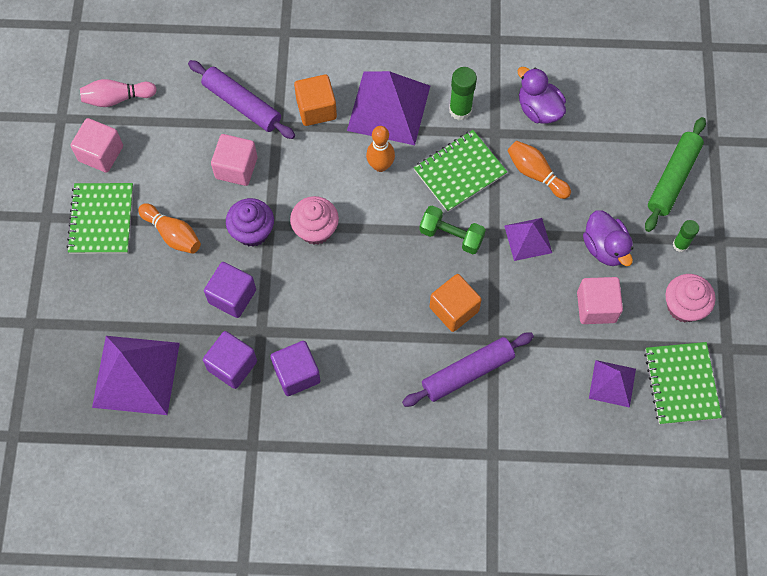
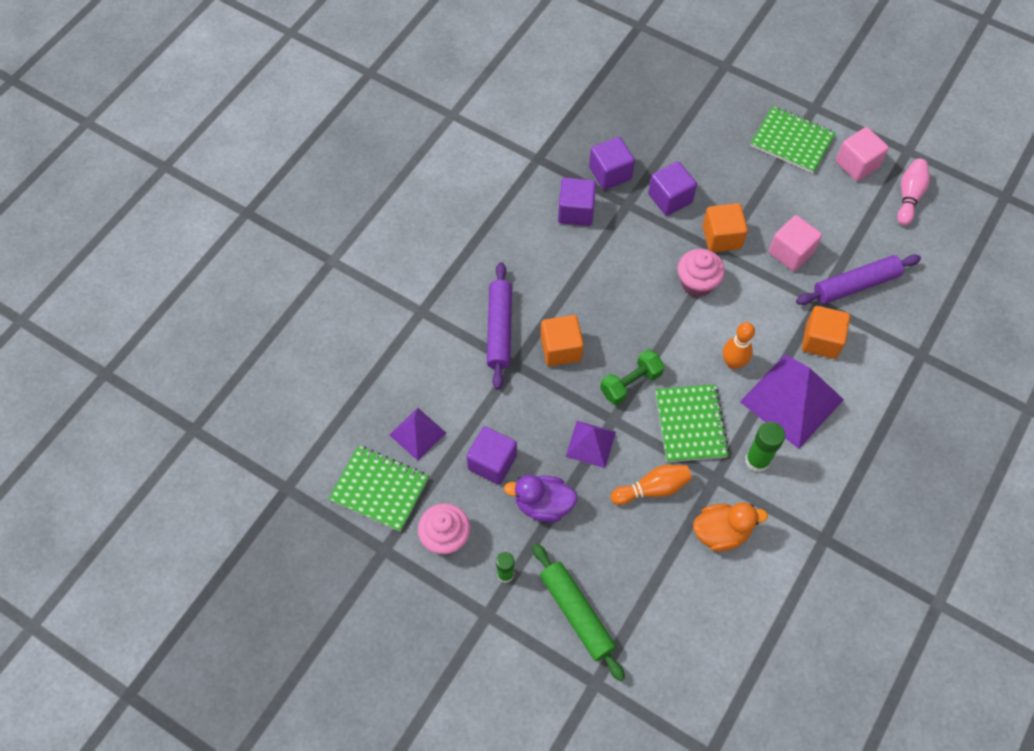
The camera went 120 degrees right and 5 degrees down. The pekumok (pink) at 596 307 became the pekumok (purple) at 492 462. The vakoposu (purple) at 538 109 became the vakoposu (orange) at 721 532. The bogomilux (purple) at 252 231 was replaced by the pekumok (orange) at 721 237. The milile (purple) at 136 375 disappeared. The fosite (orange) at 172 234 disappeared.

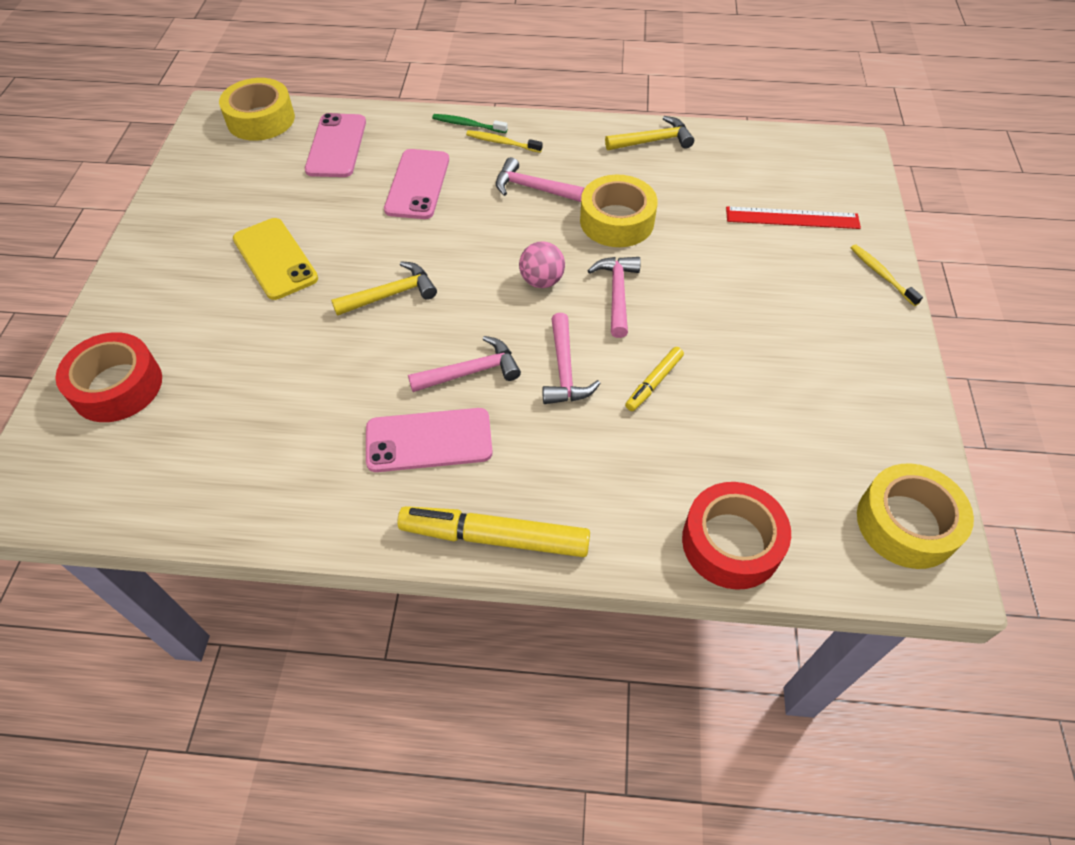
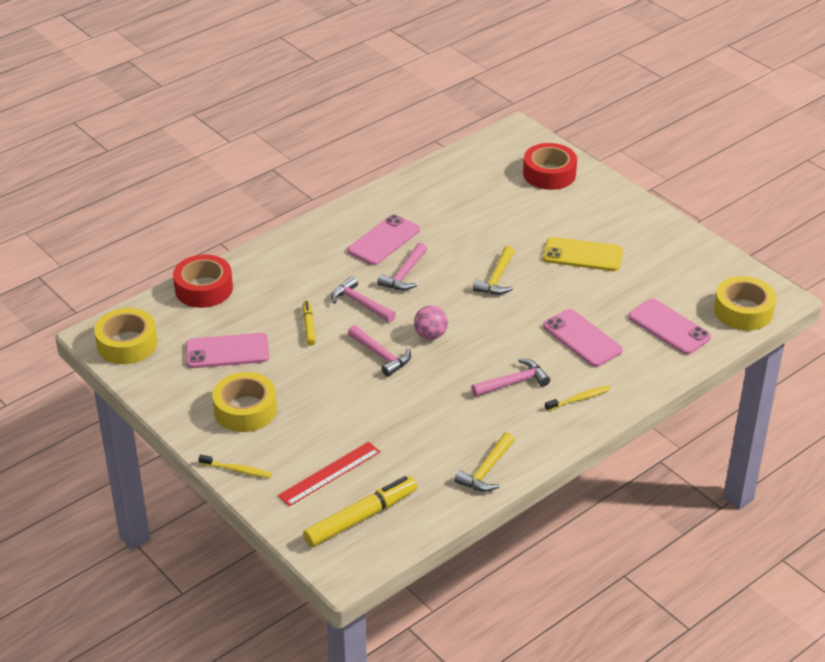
The camera went 135 degrees right and 15 degrees down. The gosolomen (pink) at 227 351 appeared. The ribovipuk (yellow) moved from 617 221 to 245 410. The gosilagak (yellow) moved from 495 537 to 361 518. The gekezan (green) at 468 125 disappeared.

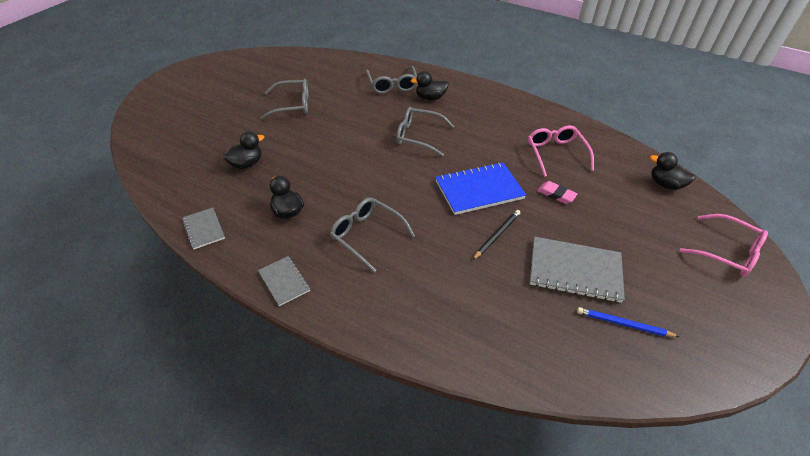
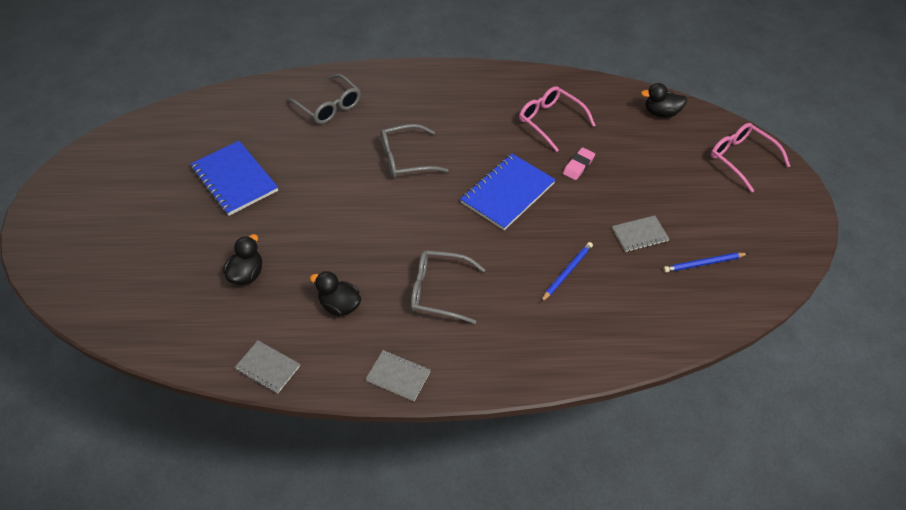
The camera went 30 degrees left and 5 degrees up. The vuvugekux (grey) at 292 105 was replaced by the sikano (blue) at 234 179. The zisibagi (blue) at 567 272 appeared. The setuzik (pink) at 556 194 turned 60 degrees counterclockwise. The sikano (grey) at 575 271 changed to 0.55 times the size. The vuvugekux (pink) at 727 252 turned 135 degrees counterclockwise. The vakoposu (black) at 430 98 disappeared. The zisibagi (black) at 497 235 disappeared.

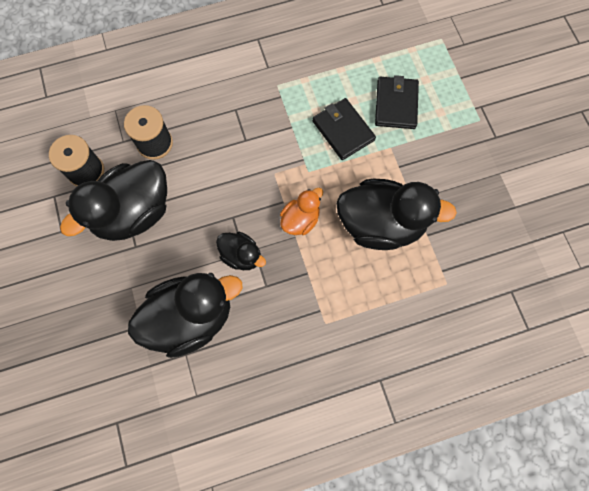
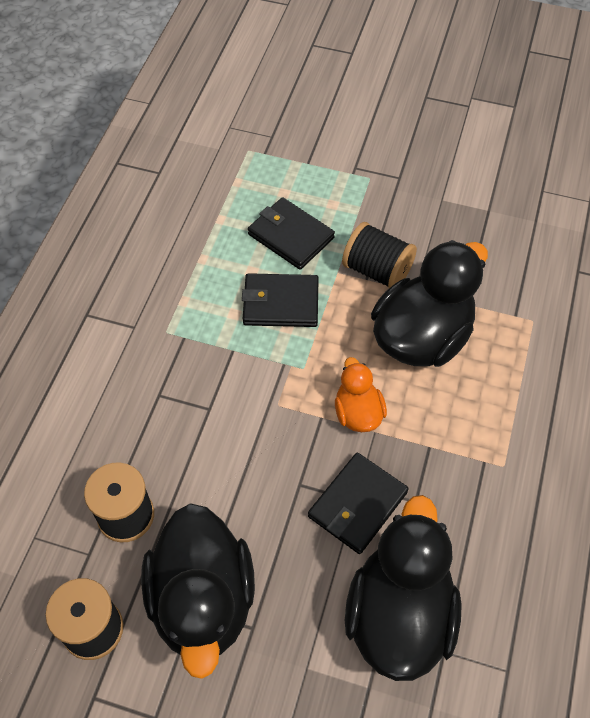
The camera went 55 degrees left and 15 degrees down. The vakoposu (black) at 241 255 was replaced by the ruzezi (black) at 357 505. The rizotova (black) at 377 270 appeared.

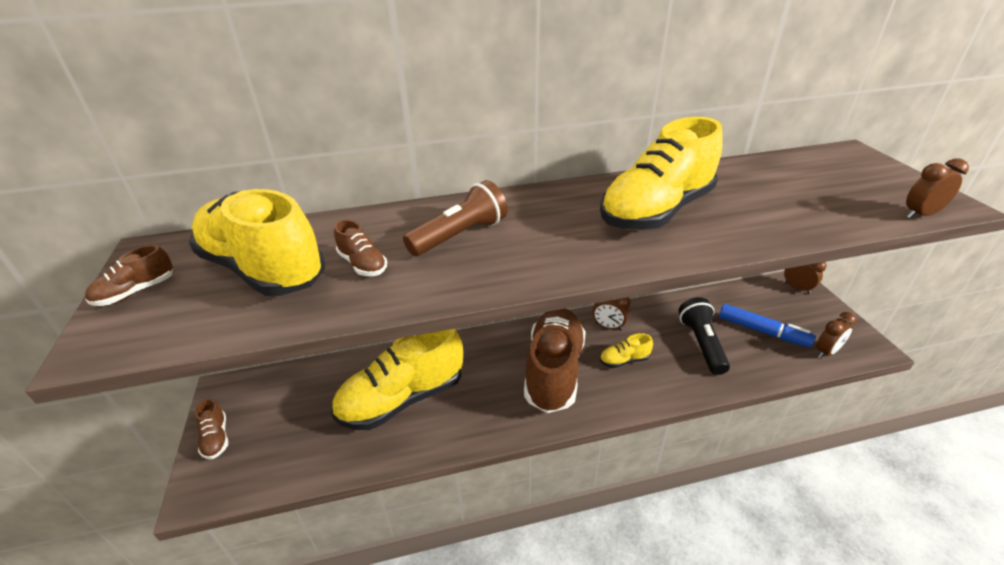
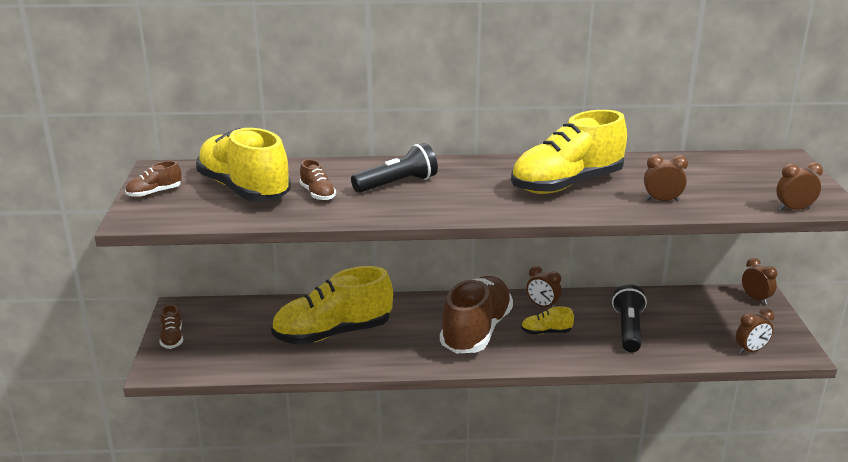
The camera went 10 degrees right and 10 degrees down. The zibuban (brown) at 460 235 became the zibuban (black) at 397 184. The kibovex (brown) at 662 200 appeared. The gosilagak (blue) at 762 331 disappeared.

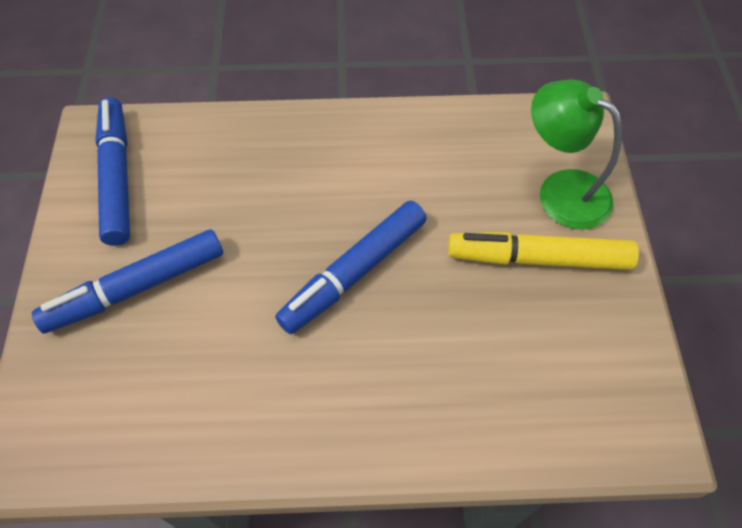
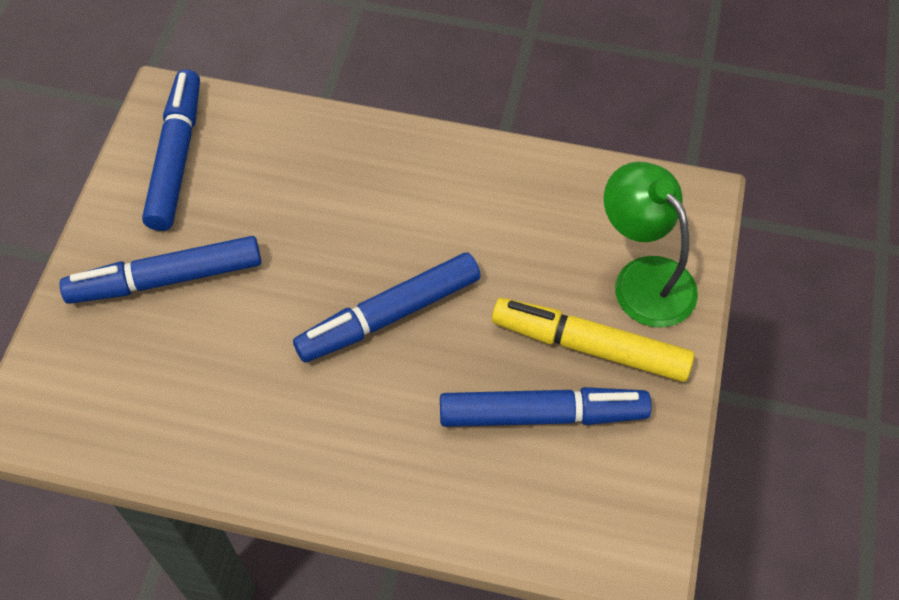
The camera went 15 degrees right and 0 degrees up. The gosilagak (blue) at 542 414 appeared.

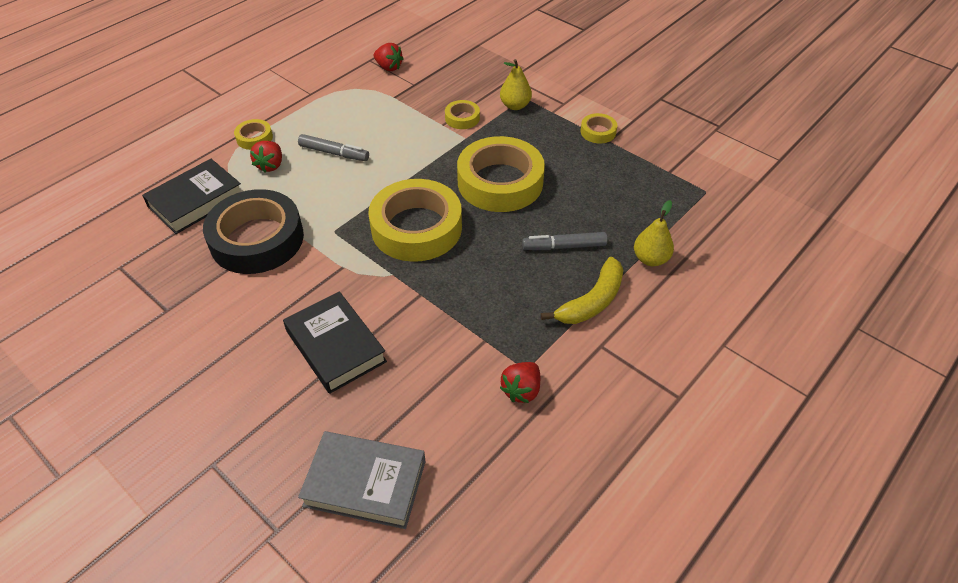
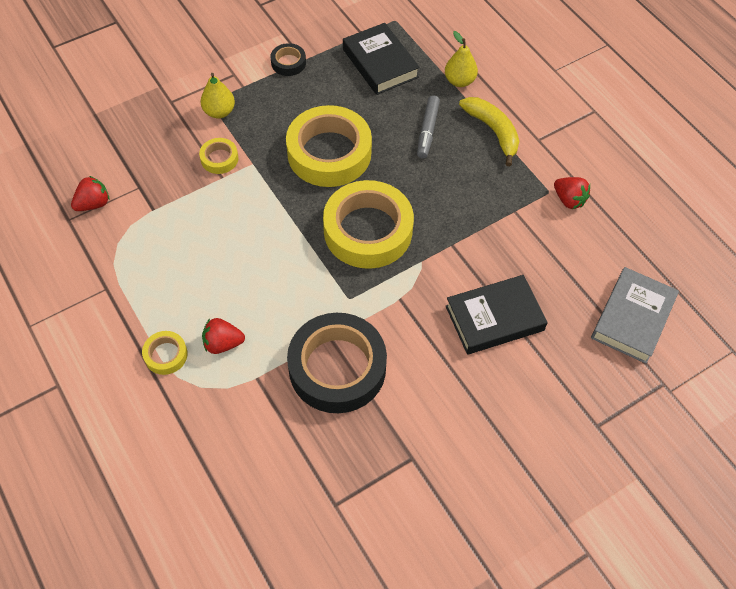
The camera went 75 degrees left and 10 degrees up. The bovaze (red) at 270 165 turned 150 degrees clockwise. The ribovipuk (yellow) at 598 132 became the ribovipuk (black) at 288 63. The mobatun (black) moved from 196 201 to 380 63. The gosilagak (grey) at 334 153 disappeared.

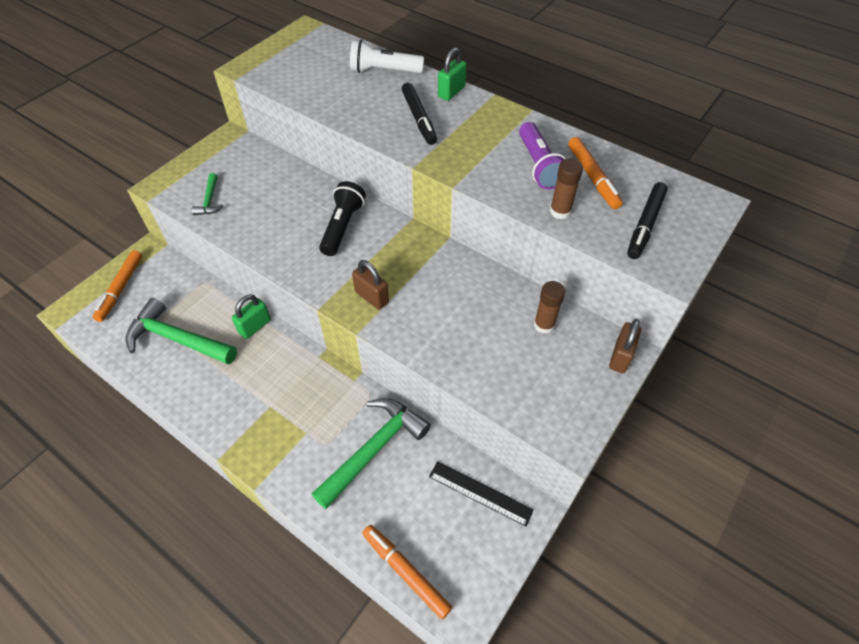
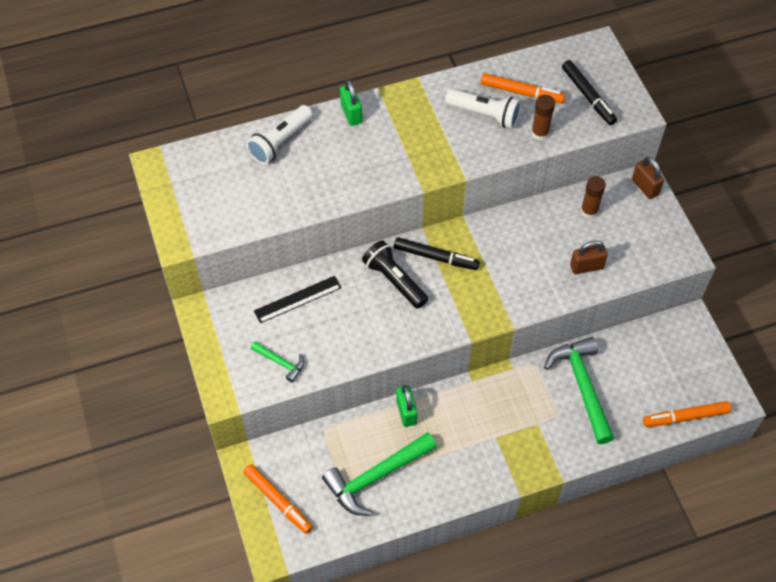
The camera went 55 degrees left and 5 degrees up. The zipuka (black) moved from 480 493 to 297 299. The gosilagak (black) moved from 419 118 to 436 257. The zibuban (purple) at 539 166 became the zibuban (white) at 485 114. The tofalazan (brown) moved from 371 297 to 586 267.

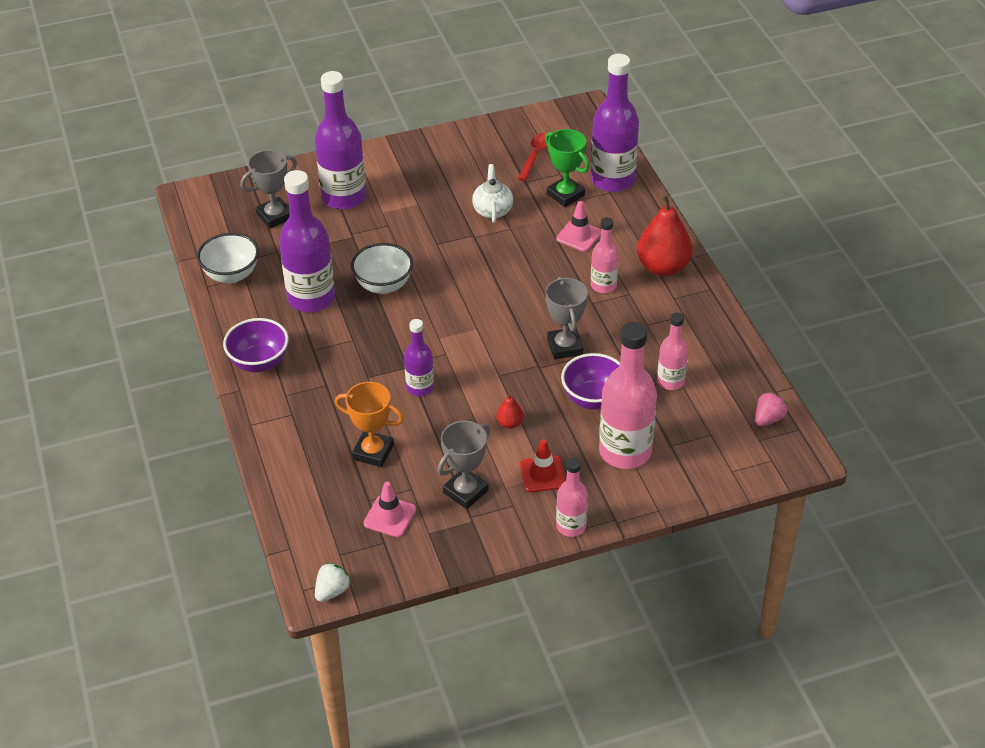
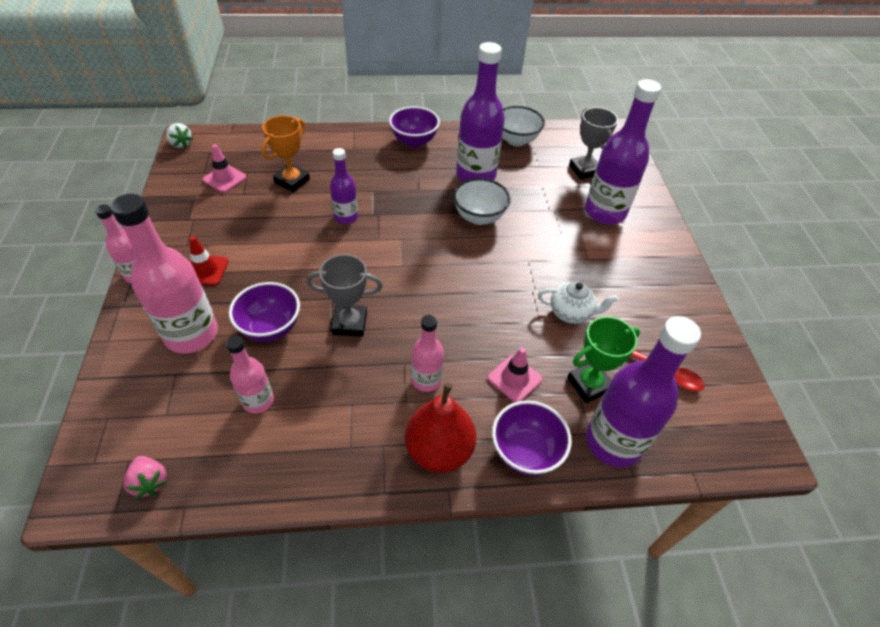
The camera went 100 degrees right and 5 degrees up. The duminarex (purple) at 525 452 appeared. The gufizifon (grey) at 465 491 disappeared. The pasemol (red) at 509 423 disappeared.

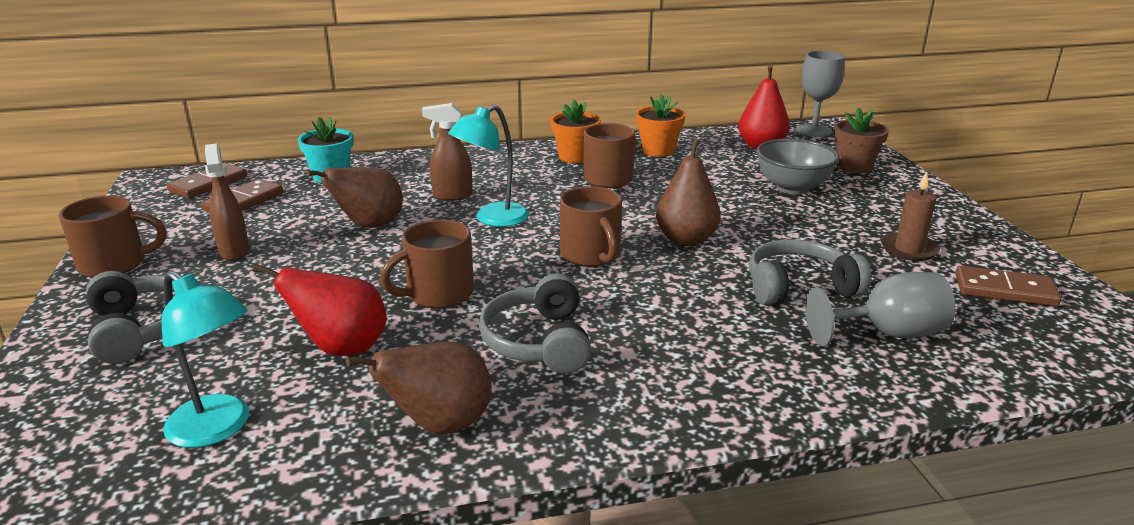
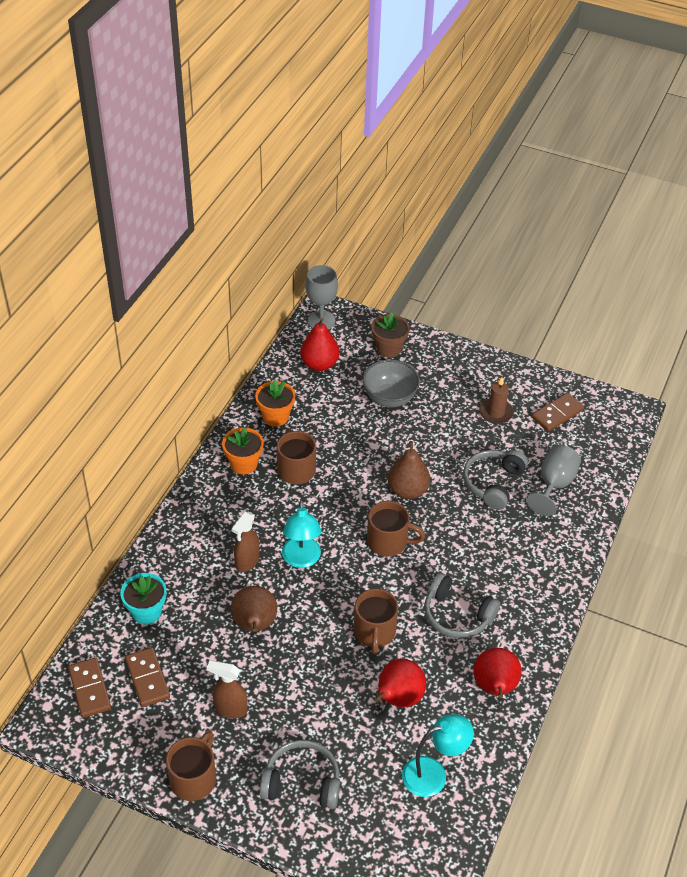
The camera went 55 degrees left and 20 degrees up. The pasemol (brown) at 440 425 became the pasemol (red) at 494 687.

